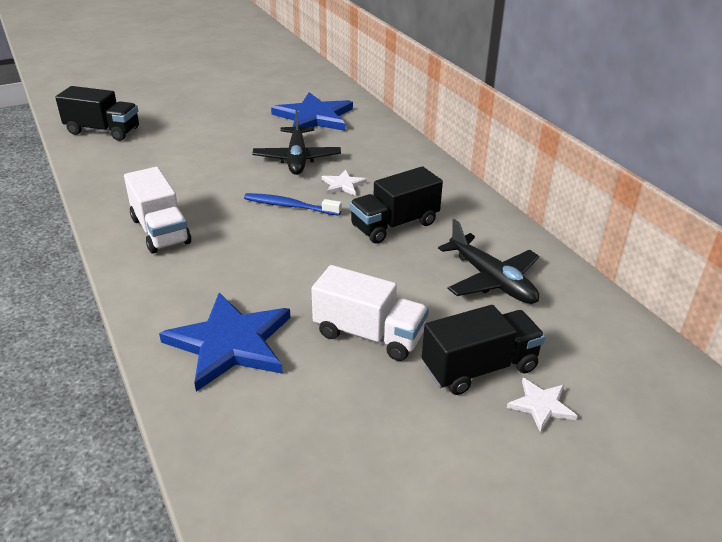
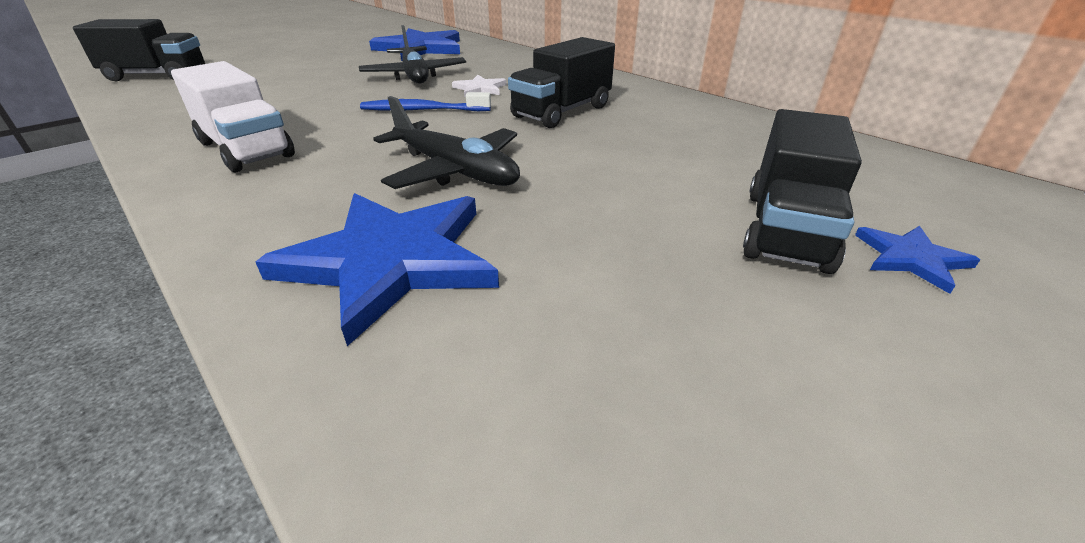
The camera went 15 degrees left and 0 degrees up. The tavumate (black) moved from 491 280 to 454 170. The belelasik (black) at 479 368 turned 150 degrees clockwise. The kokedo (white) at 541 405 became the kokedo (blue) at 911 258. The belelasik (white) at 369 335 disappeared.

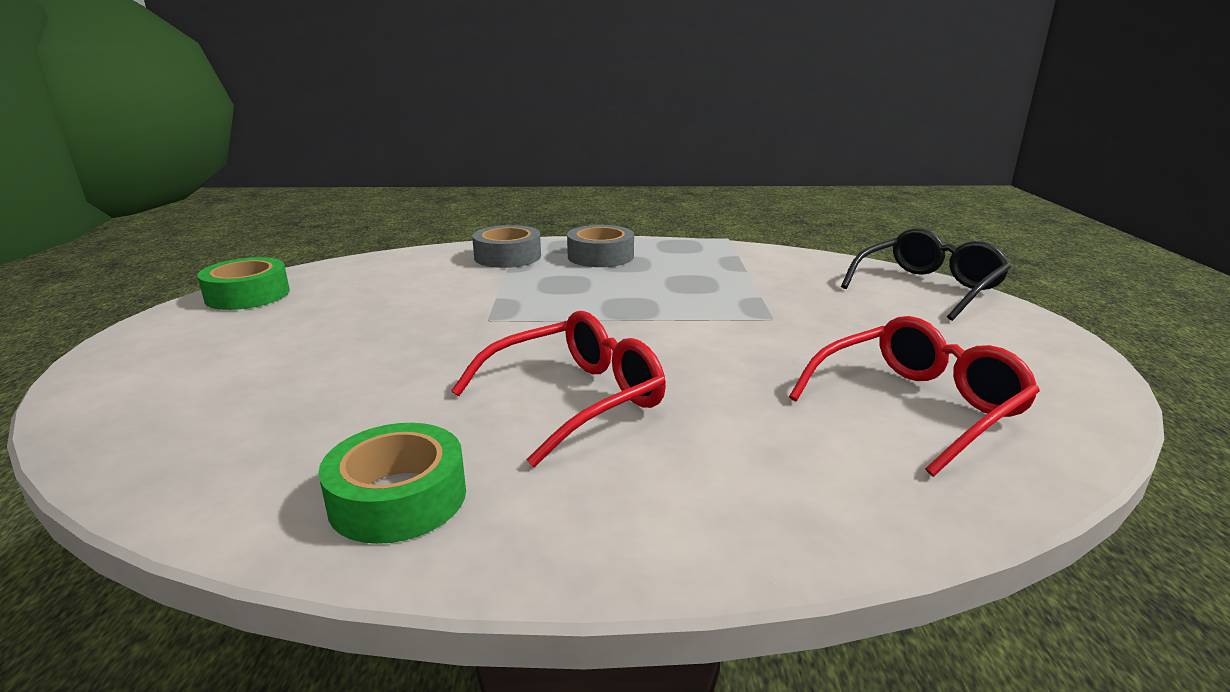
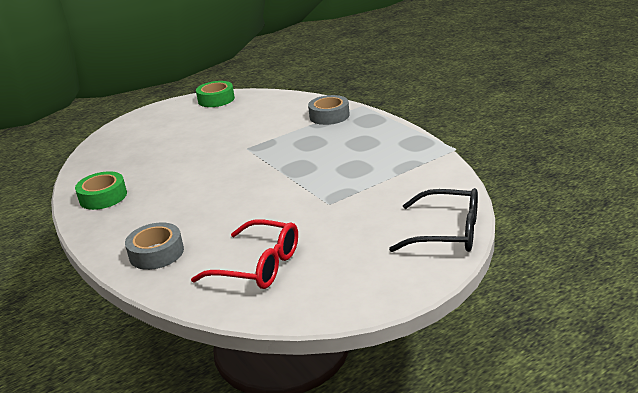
The camera went 60 degrees right and 5 degrees up. The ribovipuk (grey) moved from 600 256 to 156 253. The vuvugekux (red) at 575 399 disappeared.

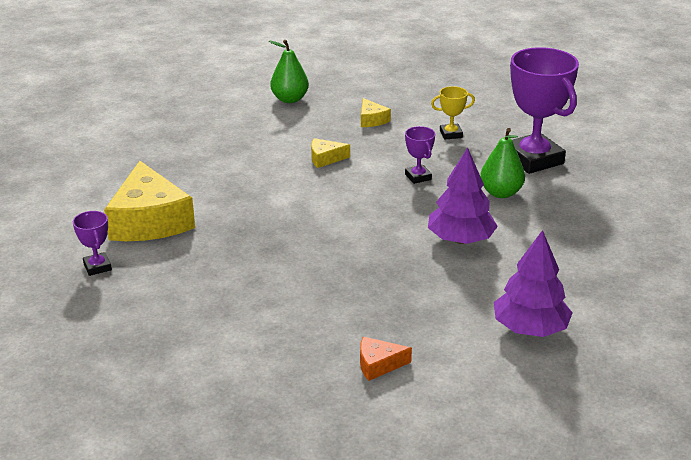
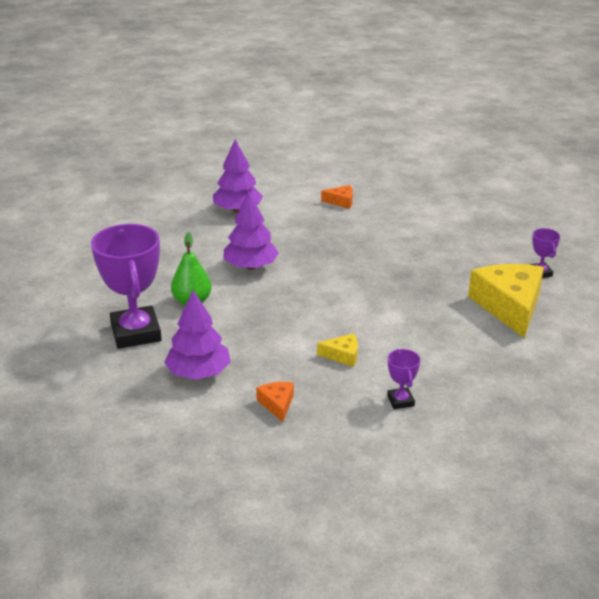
The camera went 170 degrees left and 0 degrees up. The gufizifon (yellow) at 451 134 was replaced by the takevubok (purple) at 198 373. The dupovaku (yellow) at 371 120 became the dupovaku (orange) at 277 404. The gufizifon (purple) moved from 418 177 to 400 401. The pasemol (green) at 290 99 disappeared.

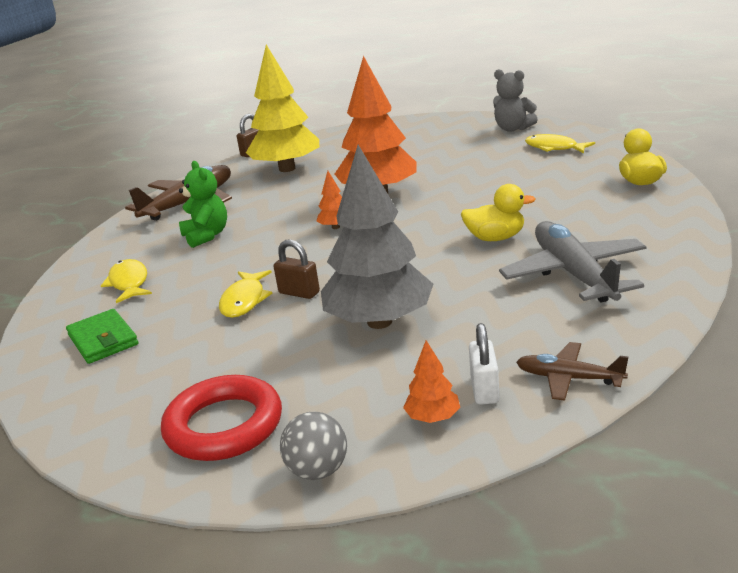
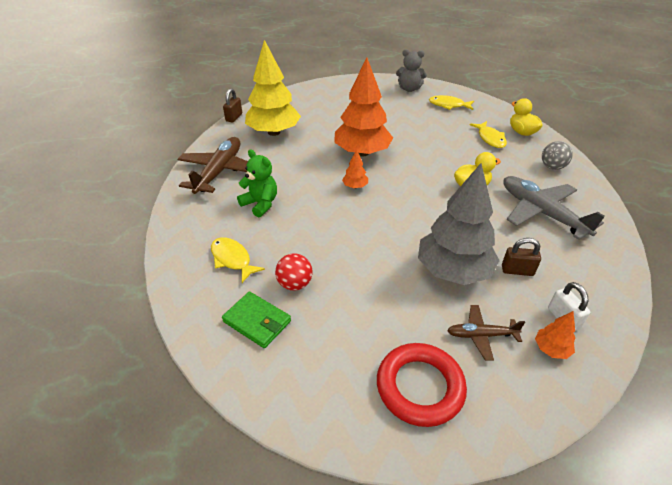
The camera went 25 degrees left and 15 degrees up. The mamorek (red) at 295 284 appeared. The tavumate (brown) moved from 569 378 to 481 335. The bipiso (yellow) moved from 244 300 to 490 139. The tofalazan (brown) moved from 299 293 to 517 270. The mamorek (grey) moved from 318 471 to 552 167.

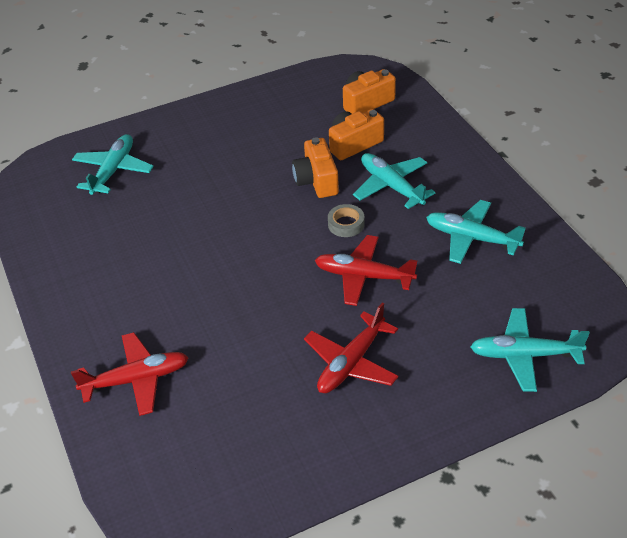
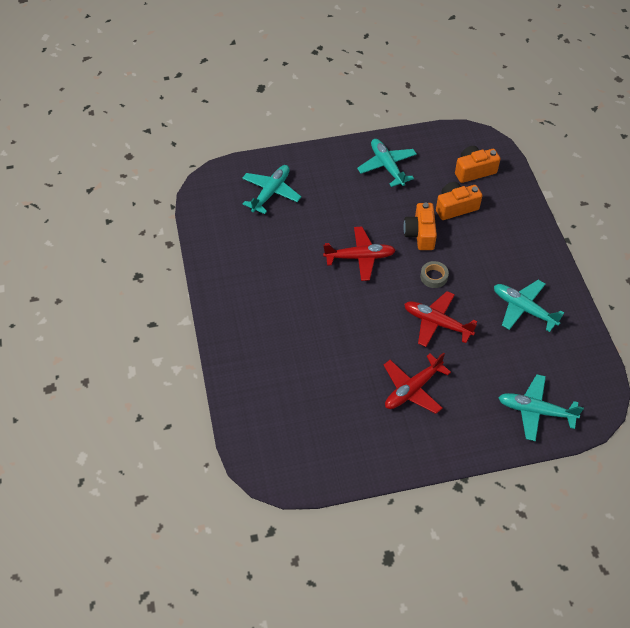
The camera went 10 degrees right and 10 degrees up. The tavumate (red) moved from 136 380 to 360 257. The tavumate (turquoise) moved from 391 186 to 387 166.

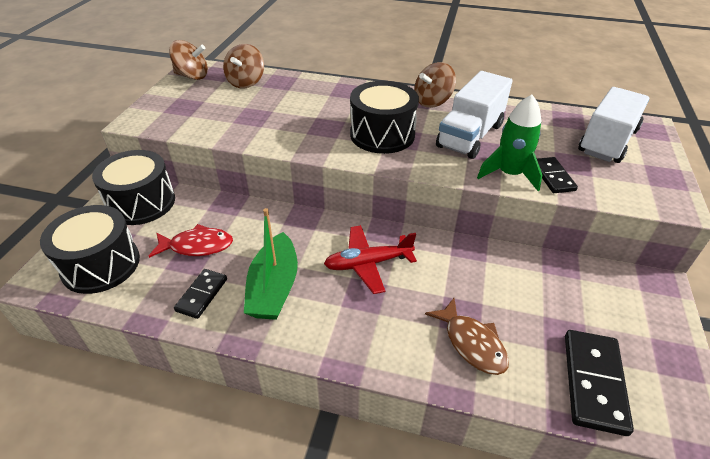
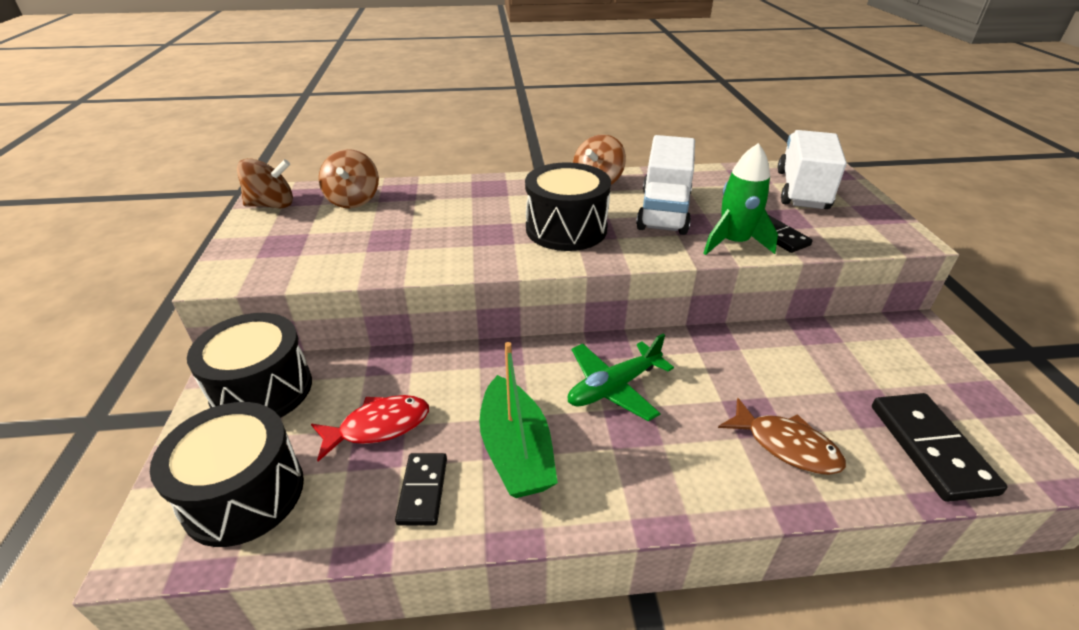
The camera went 20 degrees left and 5 degrees down. The tavumate (red) at 368 263 became the tavumate (green) at 614 387.

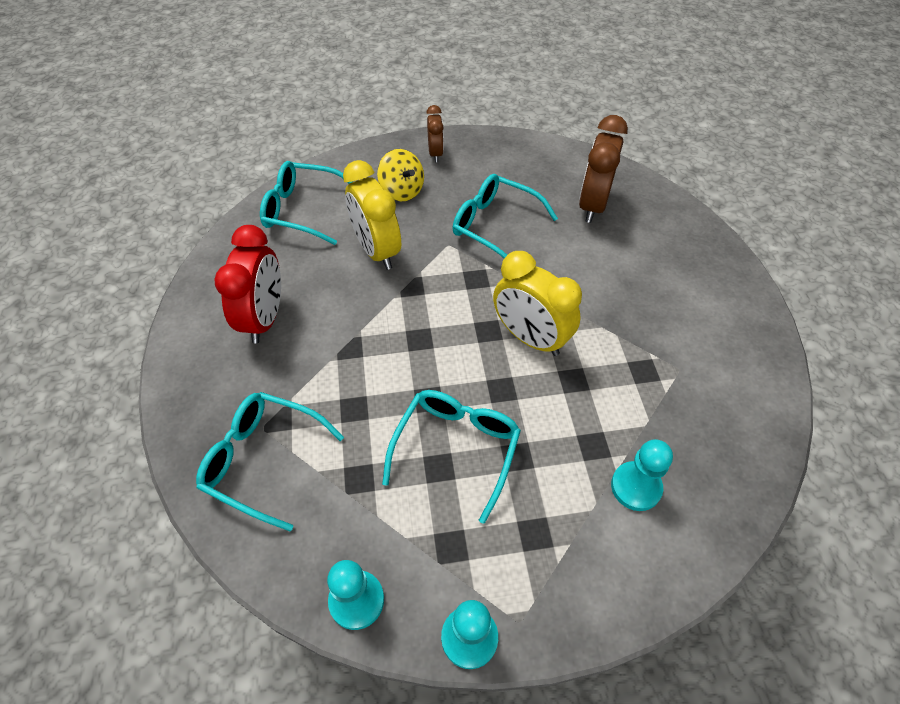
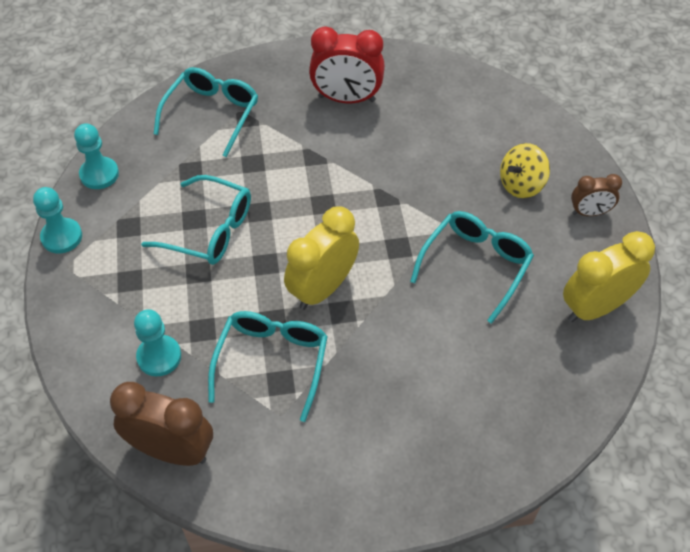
The camera went 90 degrees right and 0 degrees up. The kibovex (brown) moved from 592 205 to 172 450. The vuvugekux (turquoise) moved from 303 210 to 272 362. The kibovex (yellow) moved from 377 251 to 595 307.

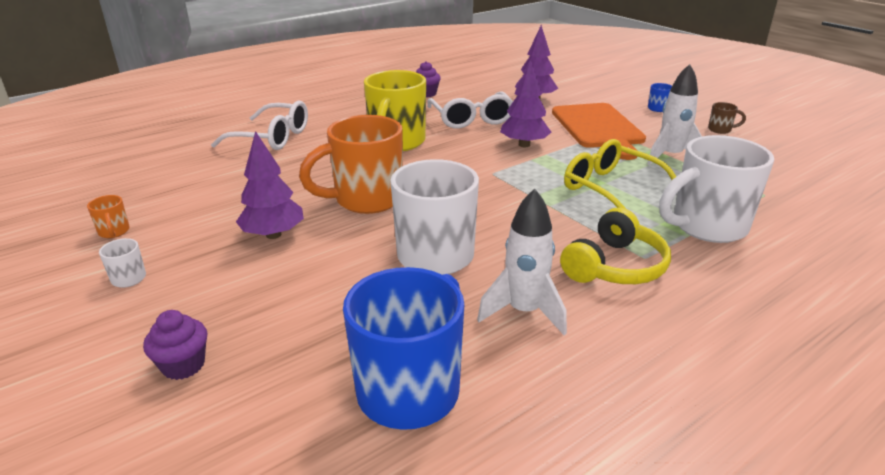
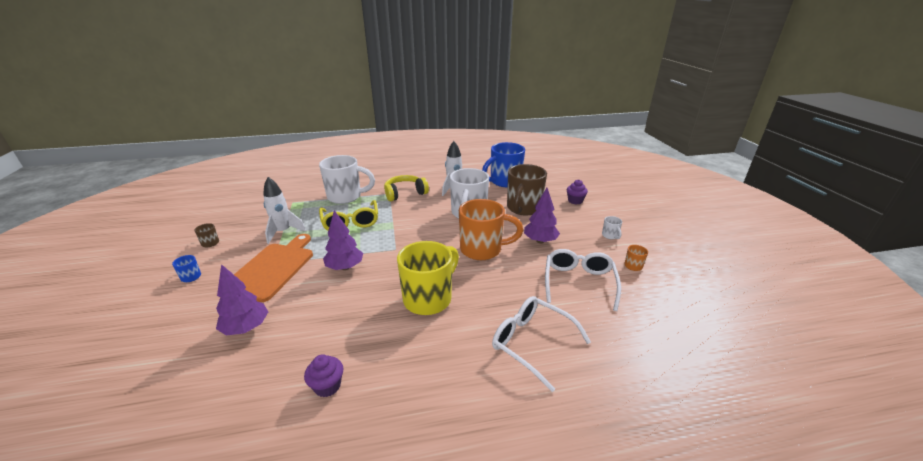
The camera went 155 degrees left and 0 degrees up. The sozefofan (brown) at 523 209 appeared. The vuvugekux (white) moved from 471 118 to 579 283.

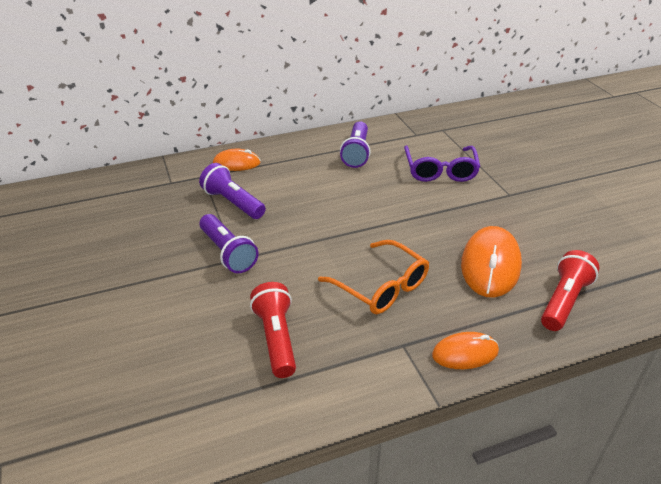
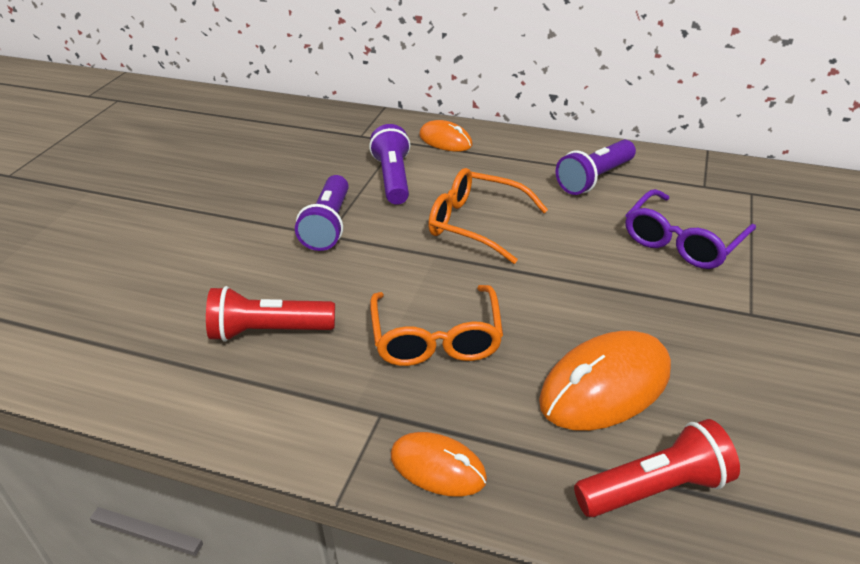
The camera went 40 degrees right and 0 degrees up. The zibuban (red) at 276 338 turned 120 degrees counterclockwise. The vuvugekux (orange) at 475 224 appeared.

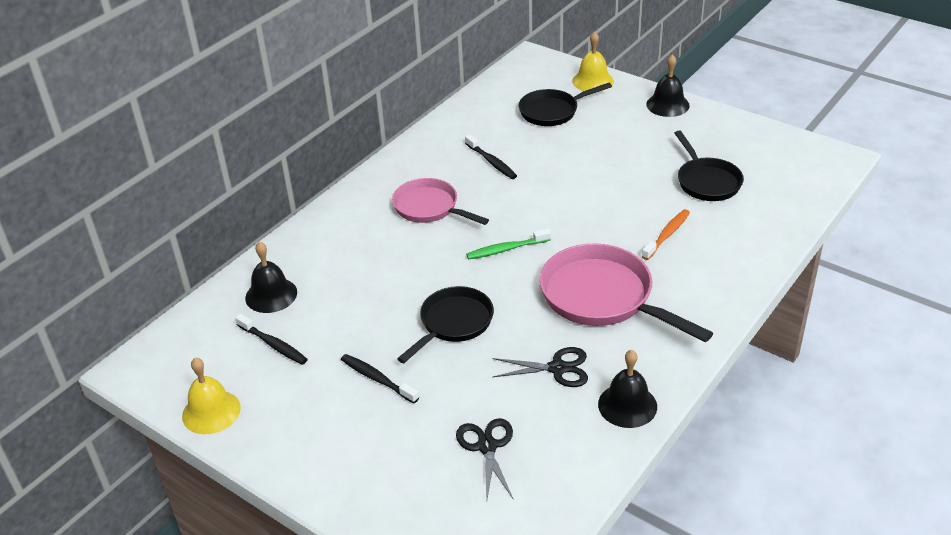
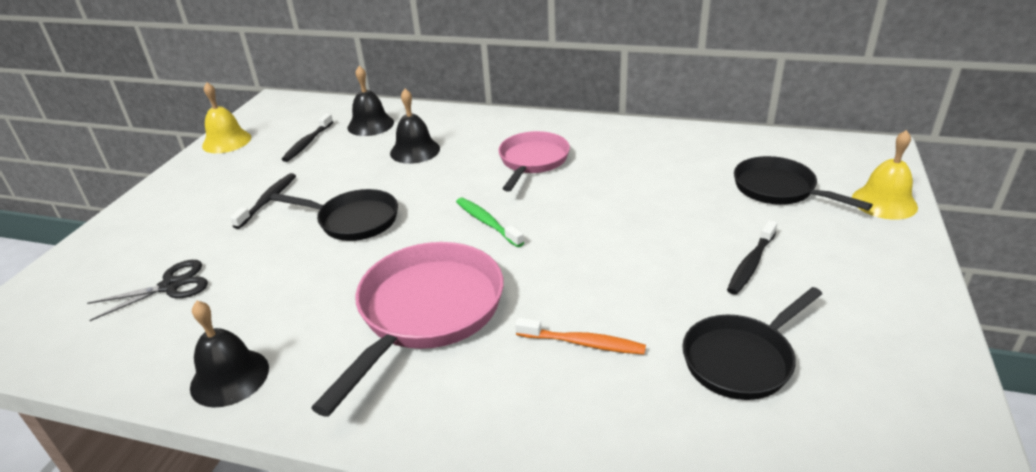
The camera went 70 degrees right and 5 degrees down. The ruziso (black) moved from 667 105 to 415 151. The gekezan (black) moved from 491 162 to 751 264. The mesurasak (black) at 557 368 disappeared.

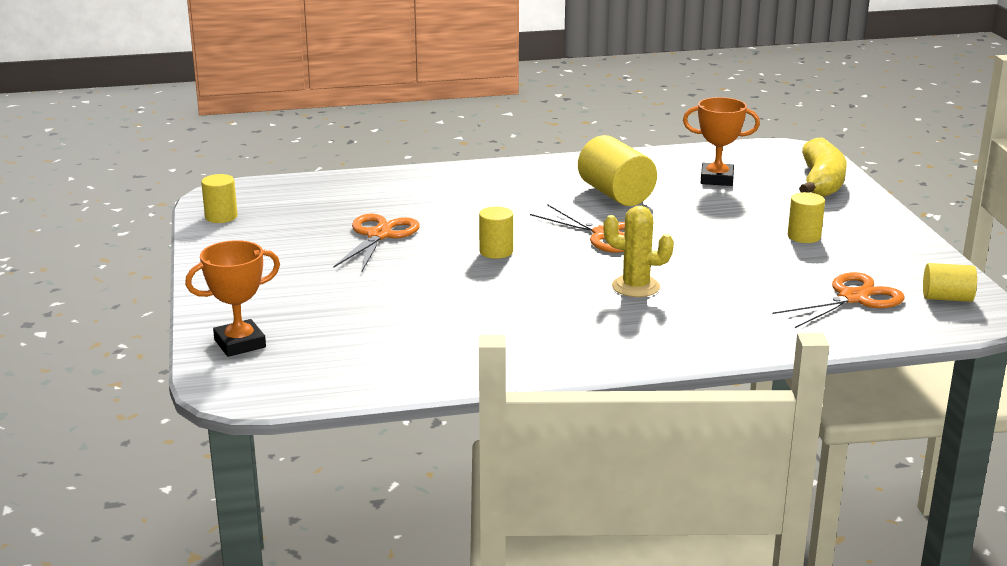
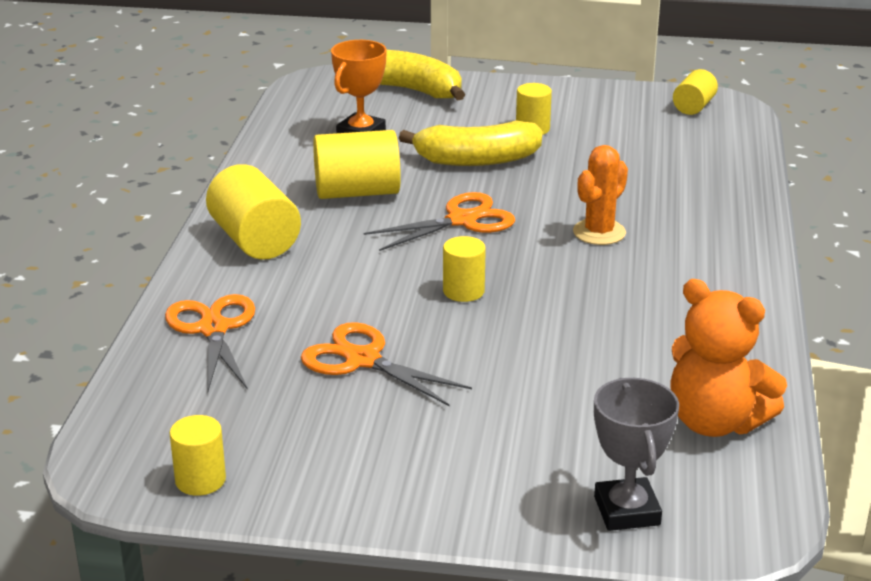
The camera went 70 degrees left and 5 degrees up. The mesurasak (orange) moved from 853 298 to 213 329. The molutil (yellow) at 255 240 appeared. The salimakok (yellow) at 476 160 appeared. The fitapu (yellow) at 635 287 became the fitapu (orange) at 599 232. The gufizifon (orange) at 240 343 became the gufizifon (grey) at 626 511. The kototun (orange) at 715 422 appeared.

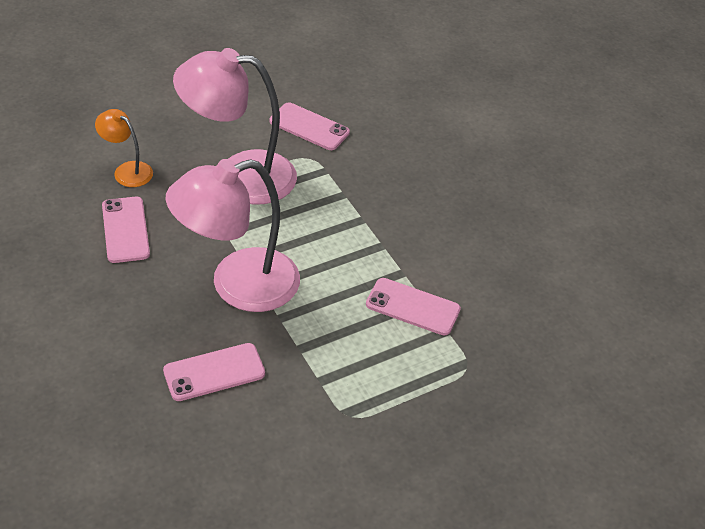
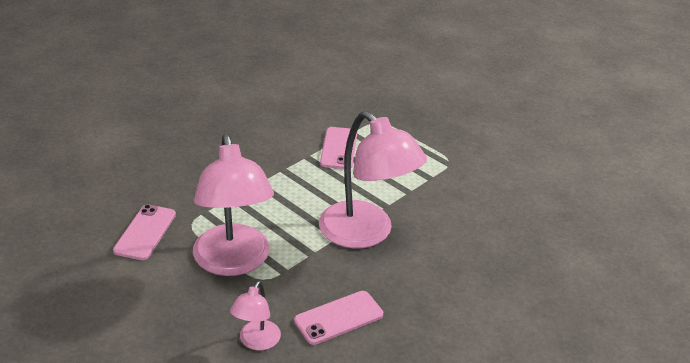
The camera went 105 degrees left and 10 degrees down. The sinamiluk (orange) at 127 170 became the sinamiluk (pink) at 256 342. The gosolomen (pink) at 214 372 disappeared.

